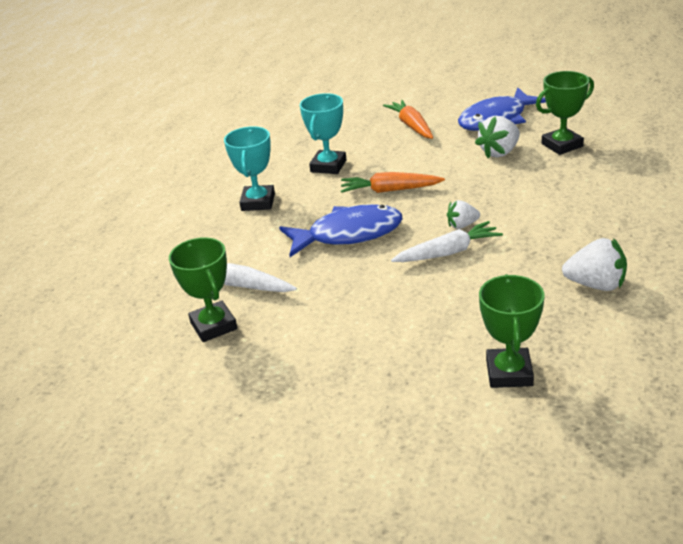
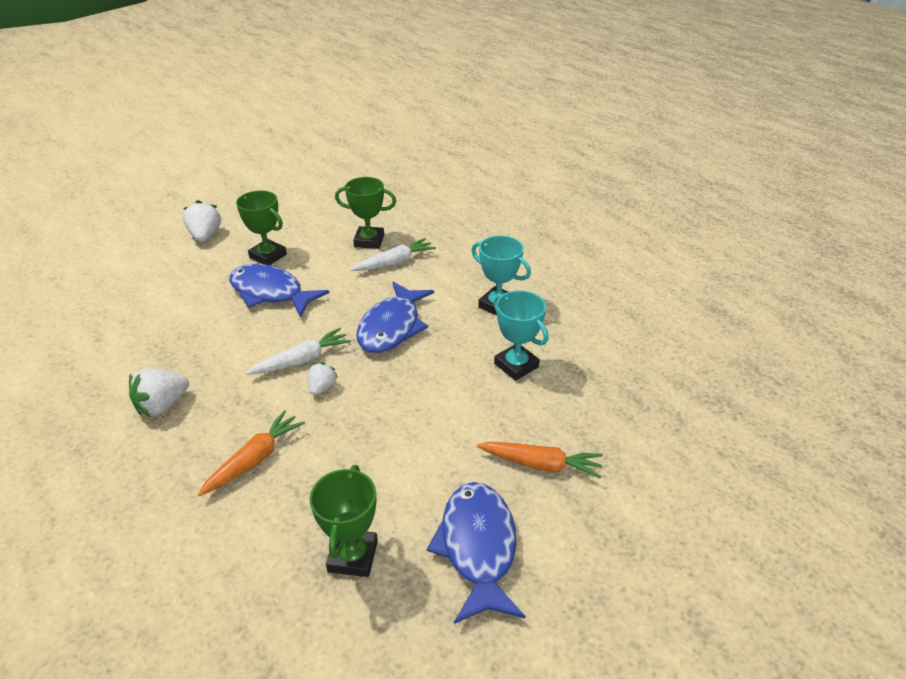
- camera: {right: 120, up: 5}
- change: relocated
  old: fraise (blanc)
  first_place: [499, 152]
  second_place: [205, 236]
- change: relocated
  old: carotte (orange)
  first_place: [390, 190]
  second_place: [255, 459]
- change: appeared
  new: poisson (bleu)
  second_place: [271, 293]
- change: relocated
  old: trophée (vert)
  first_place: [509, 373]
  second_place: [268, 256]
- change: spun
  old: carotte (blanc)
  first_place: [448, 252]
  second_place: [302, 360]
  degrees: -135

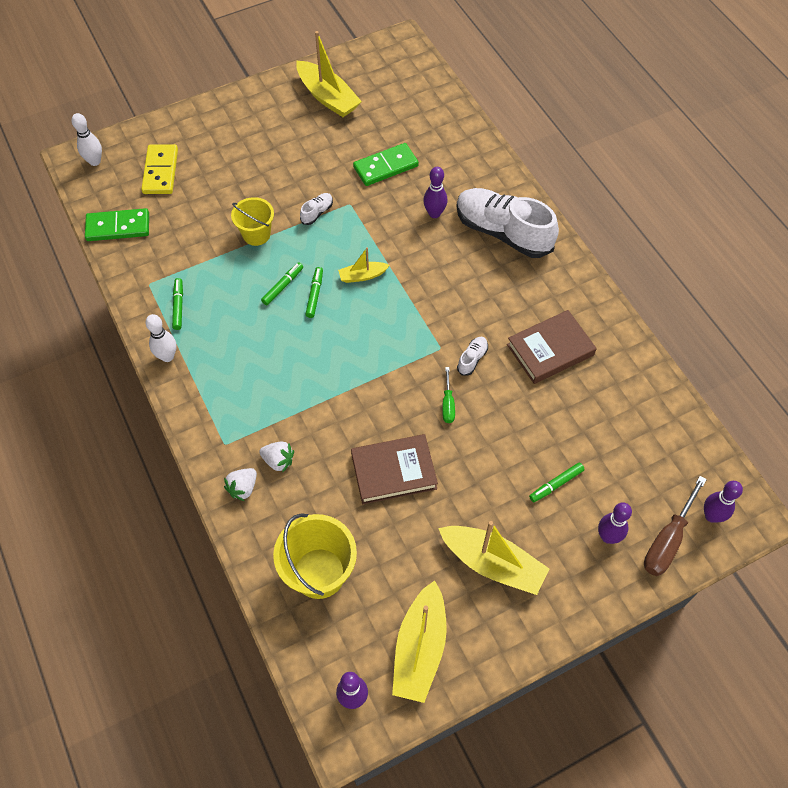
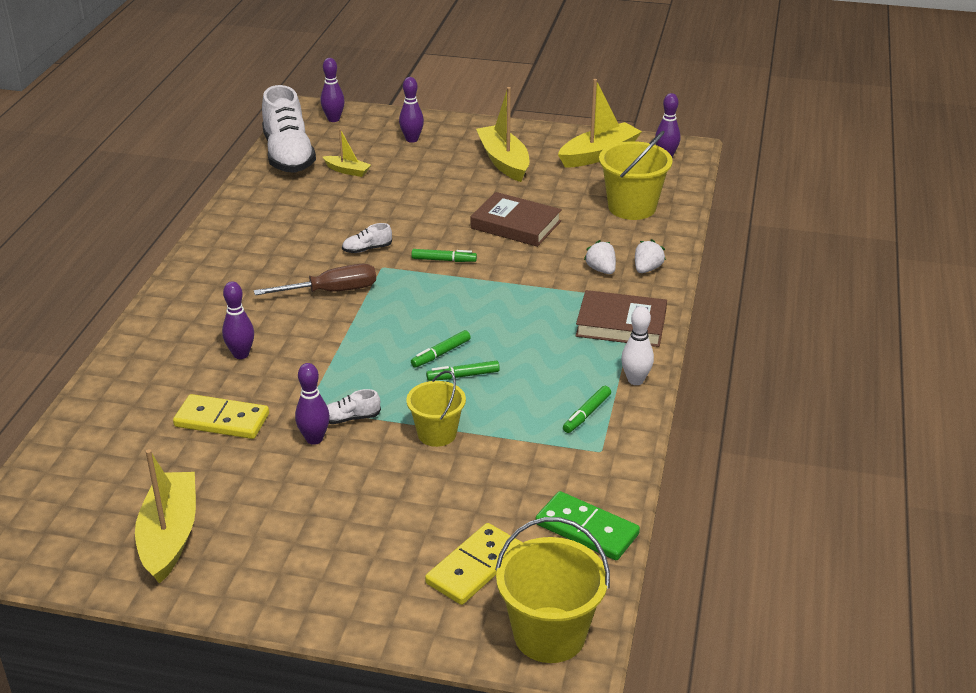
- camera: {right: -140, up: -25}
- change: colour
  old: domino (vert)
  new: domino (jaune)
  first_place: [386, 167]
  second_place: [222, 420]
- change: relocated
  old: tournevis (marron)
  first_place: [667, 541]
  second_place: [332, 291]
- change: relocated
  old: chaussure (blanc)
  first_place: [503, 232]
  second_place: [288, 155]
- change: appeared
  new: quille (violet)
  second_place: [314, 439]
- change: relocated
  old: bateau (jaune)
  first_place: [362, 276]
  second_place: [347, 171]
- change: relocated
  old: feutre (vert)
  first_place: [556, 484]
  second_place: [444, 260]
- change: exchanged
  old: quille (blanc)
  new: seau (jaune)
  first_place: [95, 161]
  second_place: [549, 635]
- change: relocated
  old: livre (marron)
  first_place: [550, 350]
  second_place: [621, 324]
- change: spun
  old: fraise (blanc)
  first_place: [243, 488]
  second_place: [647, 269]
  degrees: -45
- change: missing
  old: tournevis (vert)
  first_place: [448, 404]

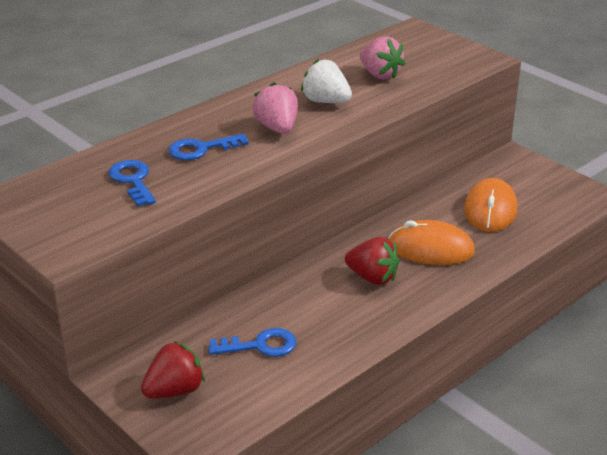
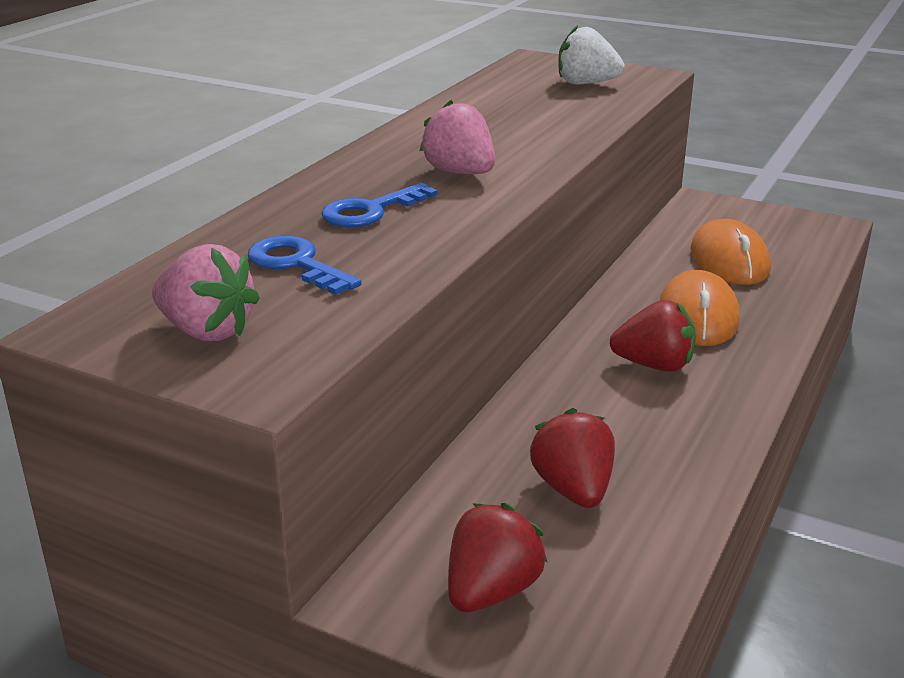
- camera: {right: -20, up: -5}
- change: relocated
  old: fraise (rose)
  first_place: [380, 75]
  second_place: [207, 331]
- change: exchanged
  old: clé (bleu)
  new: fraise (rouge)
  first_place: [260, 345]
  second_place: [573, 489]
- change: relocated
  old: fraise (blanc)
  first_place: [326, 101]
  second_place: [586, 83]
- change: spun
  old: souris (orange)
  first_place: [431, 249]
  second_place: [698, 316]
  degrees: -75

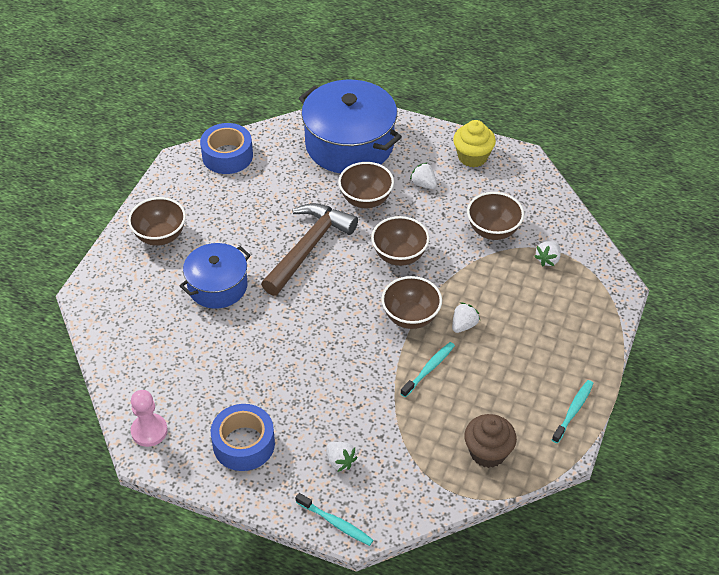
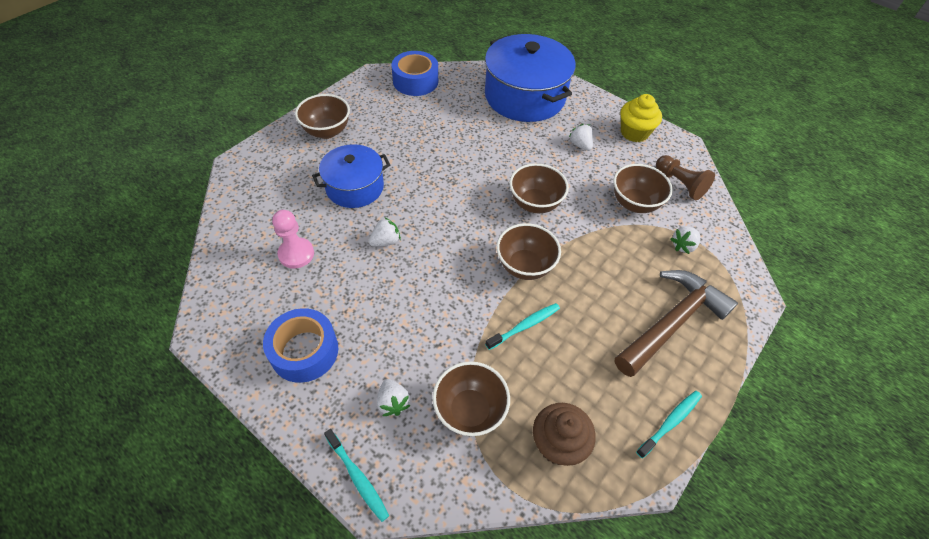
- camera: {right: 15, up: 5}
- change: relocated
  old: pion (rose)
  first_place: [149, 431]
  second_place: [296, 254]
- change: relocated
  old: fraise (blanc)
  first_place: [464, 325]
  second_place: [385, 241]
- change: relocated
  old: bol (marron)
  first_place: [366, 200]
  second_place: [470, 410]
- change: relocated
  old: marteau (marron)
  first_place: [309, 247]
  second_place: [672, 322]
- change: appeared
  new: pion (marron)
  second_place: [680, 184]

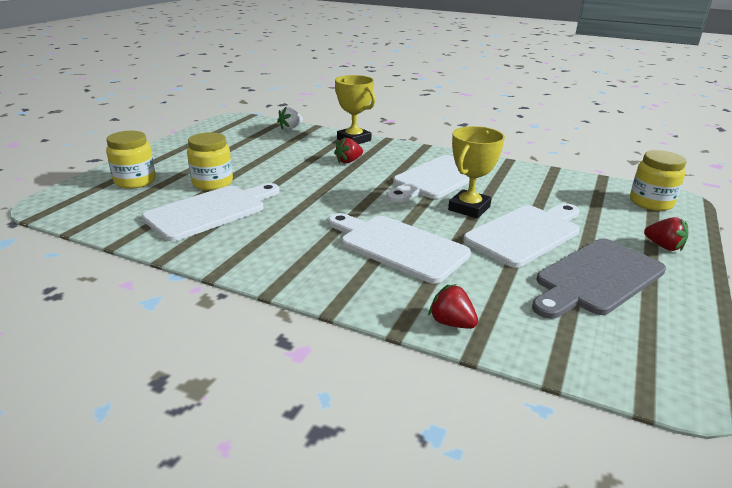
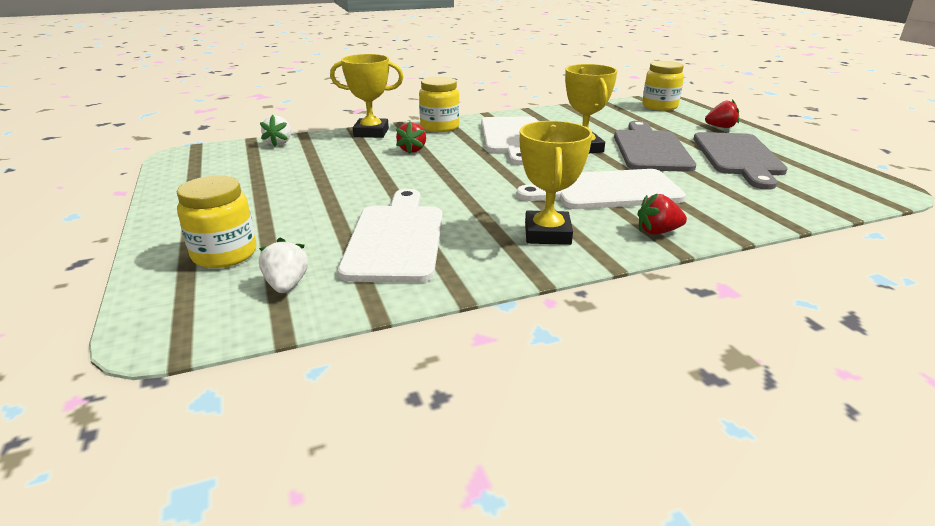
- camera: {right: -45, up: 0}
- change: appeared
  new: fraise (blanc)
  second_place: [286, 285]
- change: relocated
  old: bocal (jaune)
  first_place: [212, 183]
  second_place: [439, 127]
- change: appeared
  new: trophée (jaune)
  second_place: [547, 234]
- change: colour
  old: planche à découper (blanc)
  new: planche à découper (gris)
  first_place: [526, 234]
  second_place: [650, 149]
- change: relocated
  old: fraise (rouge)
  first_place: [451, 323]
  second_place: [657, 232]

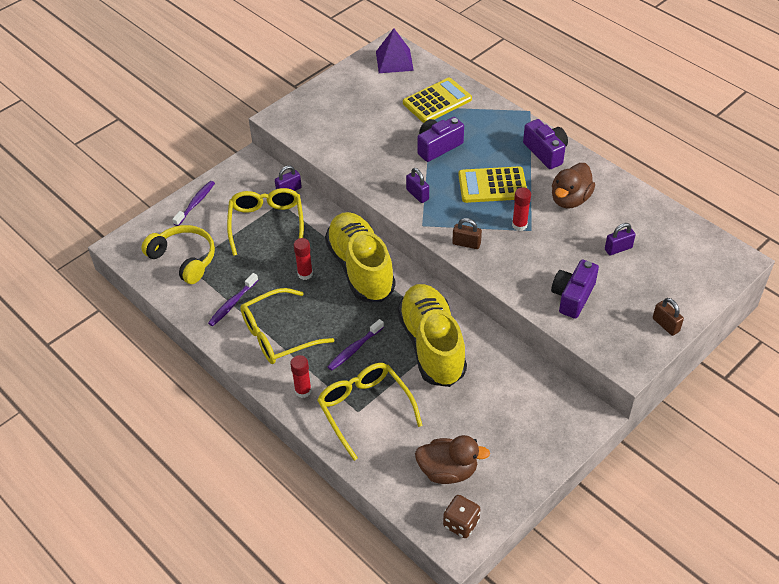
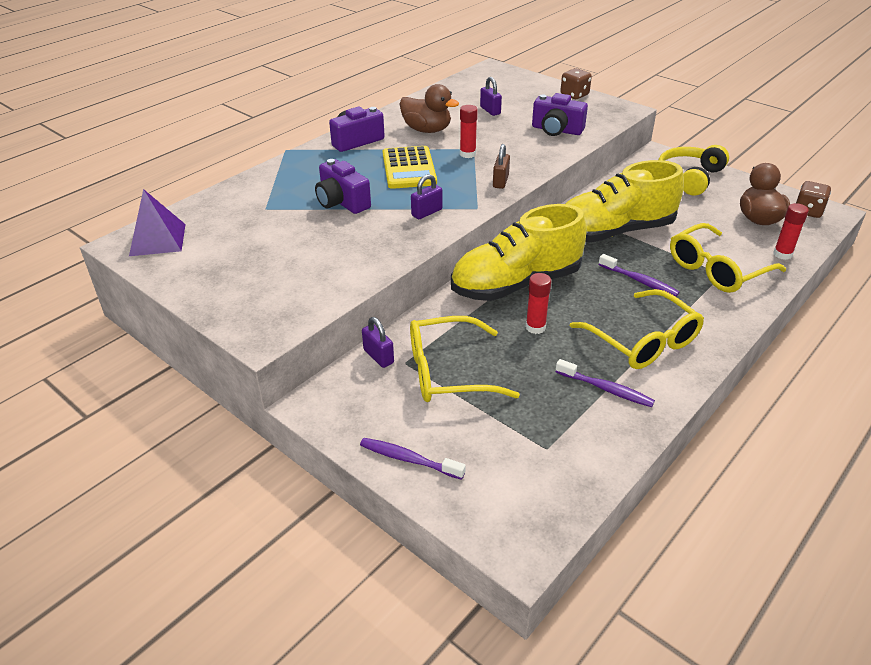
- camera: {right: -95, up: -10}
- change: exchanged
  old: cadenas (marron)
  new: dé (marron)
  first_place: [665, 325]
  second_place: [574, 95]
- change: relocated
  old: casque audio (jaune)
  first_place: [184, 259]
  second_place: [689, 177]
- change: relocated
  old: bâton de colle (rouge)
  first_place: [303, 391]
  second_place: [782, 254]
- change: missing
  old: calculatrice (jaune)
  first_place: [437, 101]

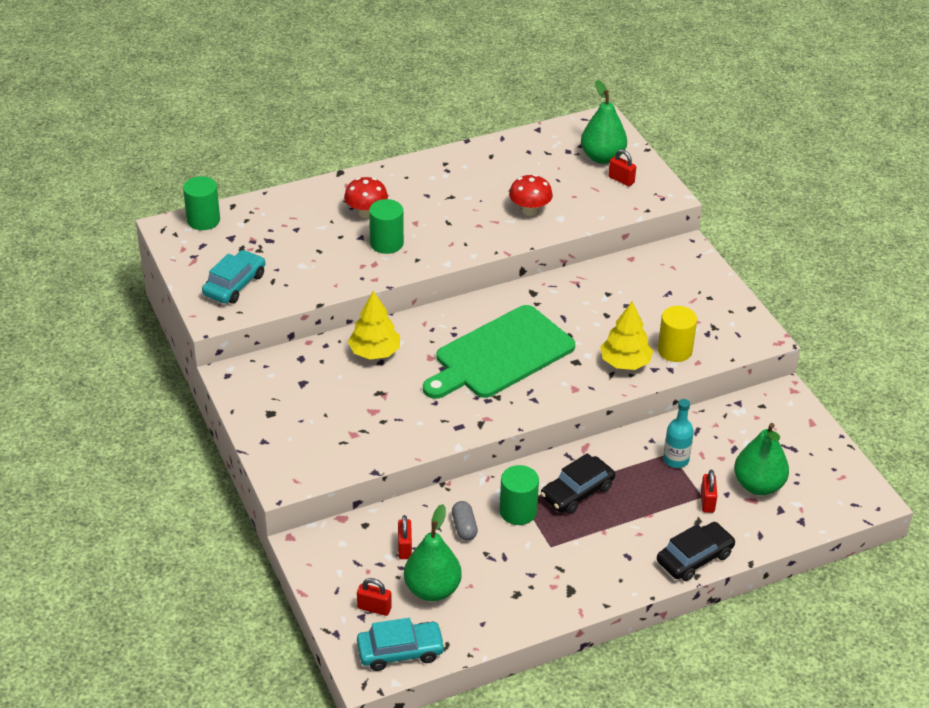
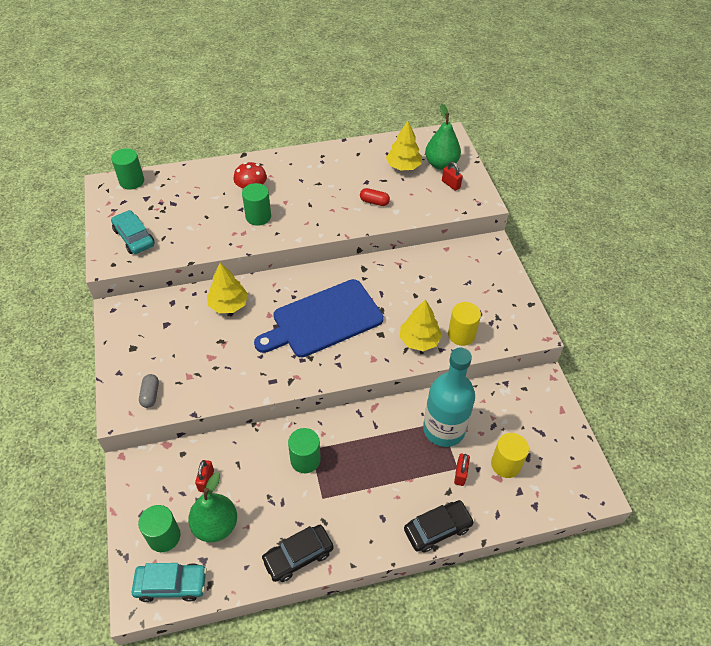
- camera: {right: 10, up: 10}
- change: spun
  old: voiture (turquoise)
  first_place: [235, 285]
  second_place: [134, 237]
  degrees: -75
- change: exchanged
  old: cadenas (rouge)
  new: cylindre (vert)
  first_place: [374, 608]
  second_place: [164, 536]
- change: relocated
  old: gélule (gris)
  first_place: [464, 527]
  second_place: [150, 395]
- change: colour
  old: planche à découper (vert)
  new: planche à découper (bleu)
  first_place: [500, 355]
  second_place: [323, 320]
- change: relocated
  old: voiture (noir)
  first_place: [577, 492]
  second_place: [298, 556]
- change: exchanged
  old: champignon (rouge)
  new: gélule (rouge)
  first_place: [530, 210]
  second_place: [374, 202]
- change: appeared
  new: arbre (jaune)
  second_place: [403, 166]
- change: size
  old: bouteille (turquoise)
  first_place: [676, 459]
  second_place: [444, 429]
  factor: 2.01
- change: exchanged
  old: poire (vert)
  new: cylindre (jaune)
  first_place: [758, 485]
  second_place: [506, 464]

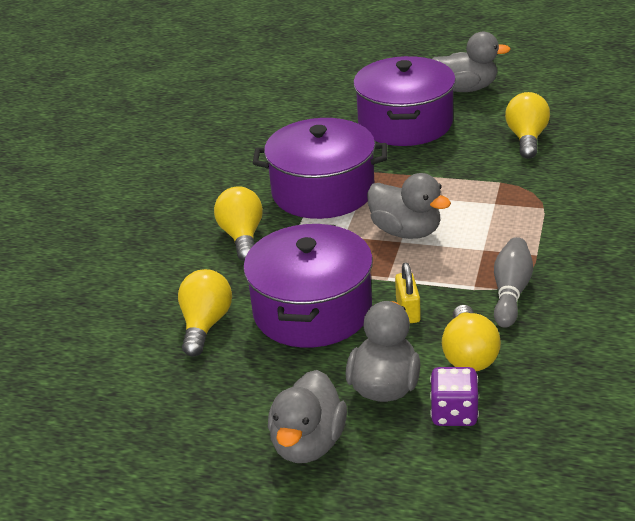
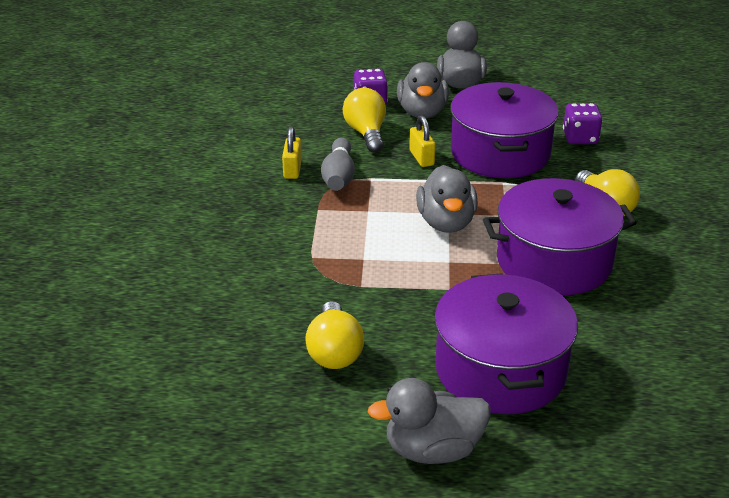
- camera: {right: 165, up: 0}
- change: appeared
  new: cadenas (jaune)
  second_place: [292, 169]
- change: spun
  old: canard (gris)
  first_place: [406, 231]
  second_place: [446, 223]
  degrees: -120
- change: exchanged
  old: ampoule (jaune)
  new: dé (violet)
  first_place: [205, 325]
  second_place: [580, 138]

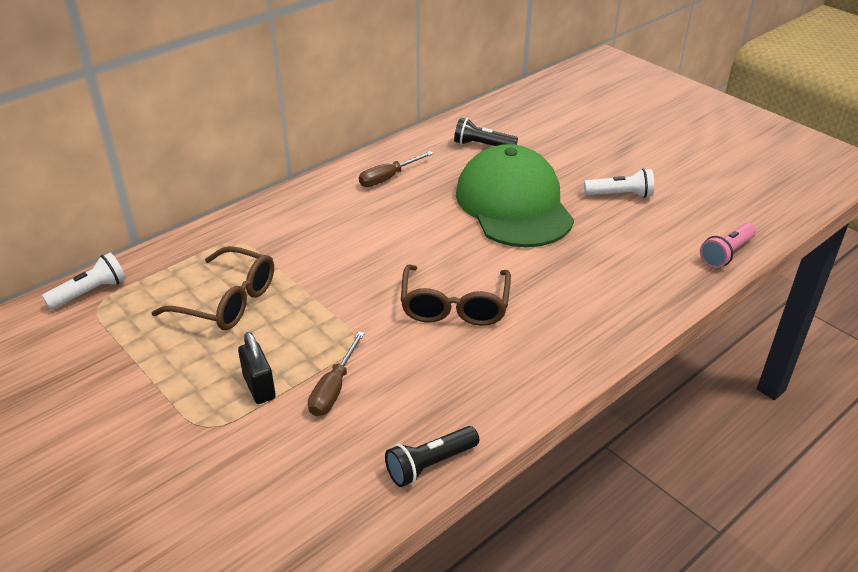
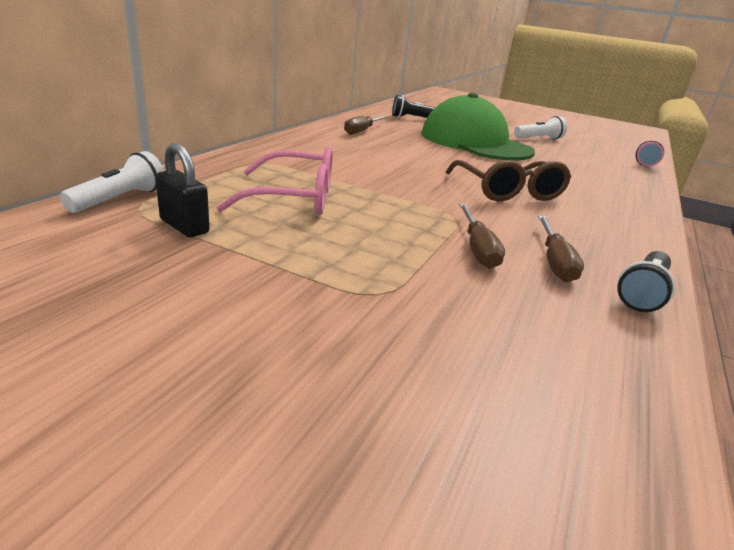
- camera: {right: -25, up: -10}
- change: relocated
  old: cadenas (noir)
  first_place: [259, 387]
  second_place: [184, 226]
- change: colour
  old: lunettes (marron)
  new: lunettes (rose)
  first_place: [228, 301]
  second_place: [295, 198]
- change: appeared
  new: tournevis (marron)
  second_place: [554, 262]

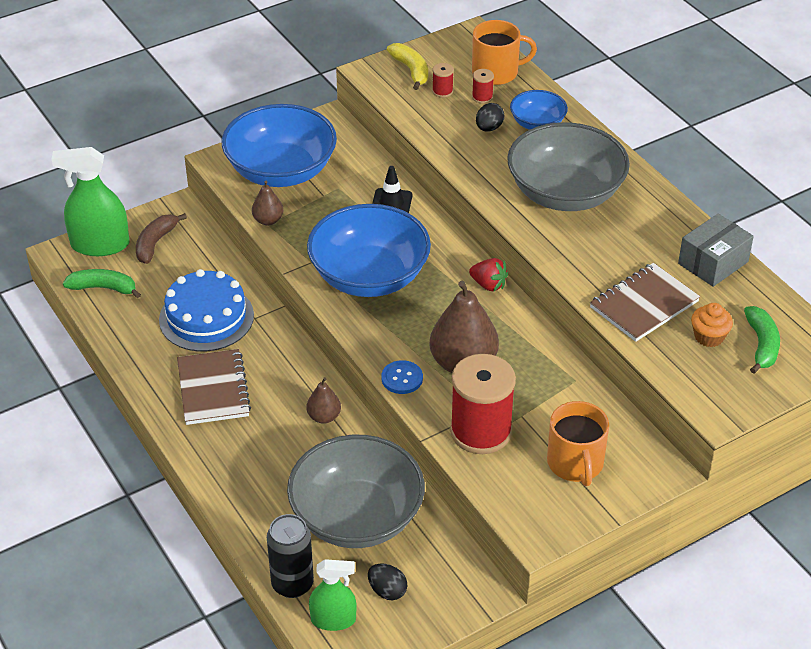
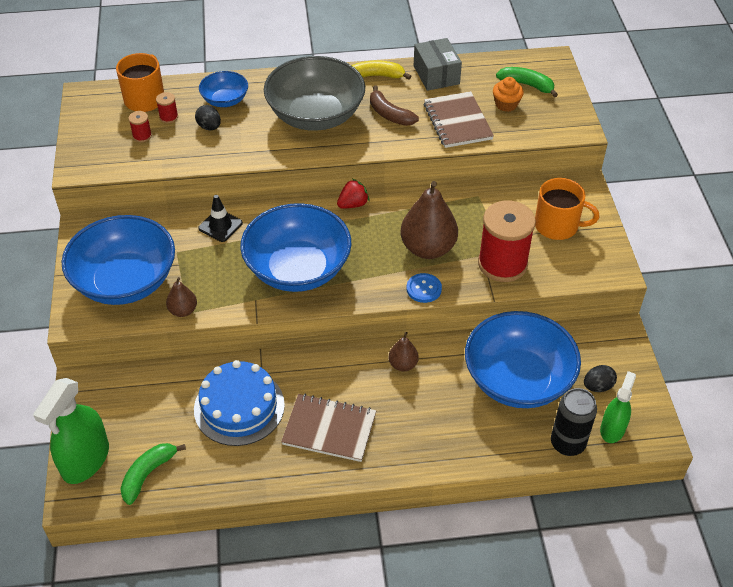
- camera: {right: -65, up: 5}
- change: relocated
  old: banane (jaune)
  first_place: [411, 70]
  second_place: [376, 76]
- change: relocated
  old: banane (marron)
  first_place: [155, 243]
  second_place: [389, 114]
- change: colour
  old: bol (gris)
  new: bol (bleu)
  first_place: [357, 517]
  second_place: [518, 380]

